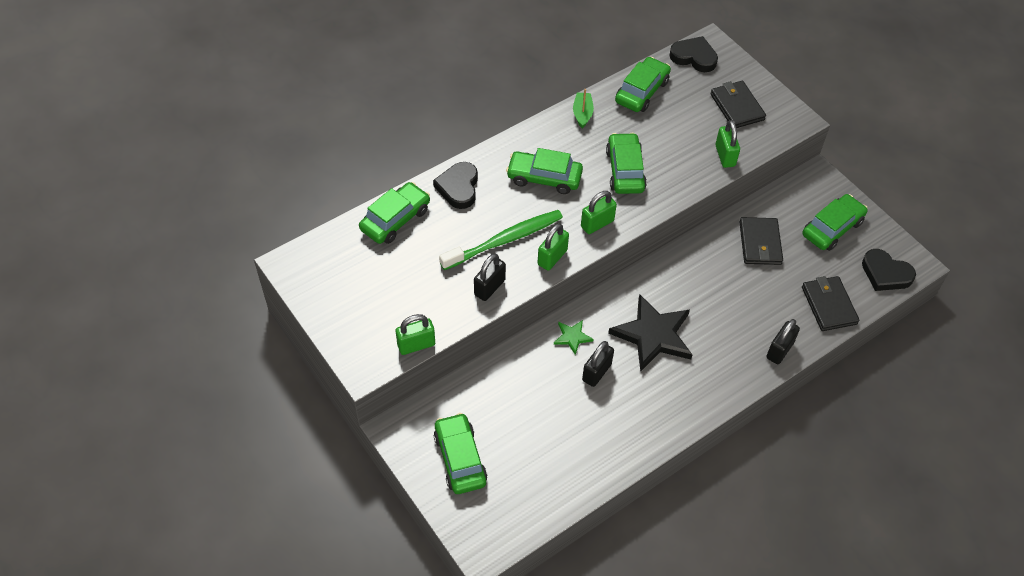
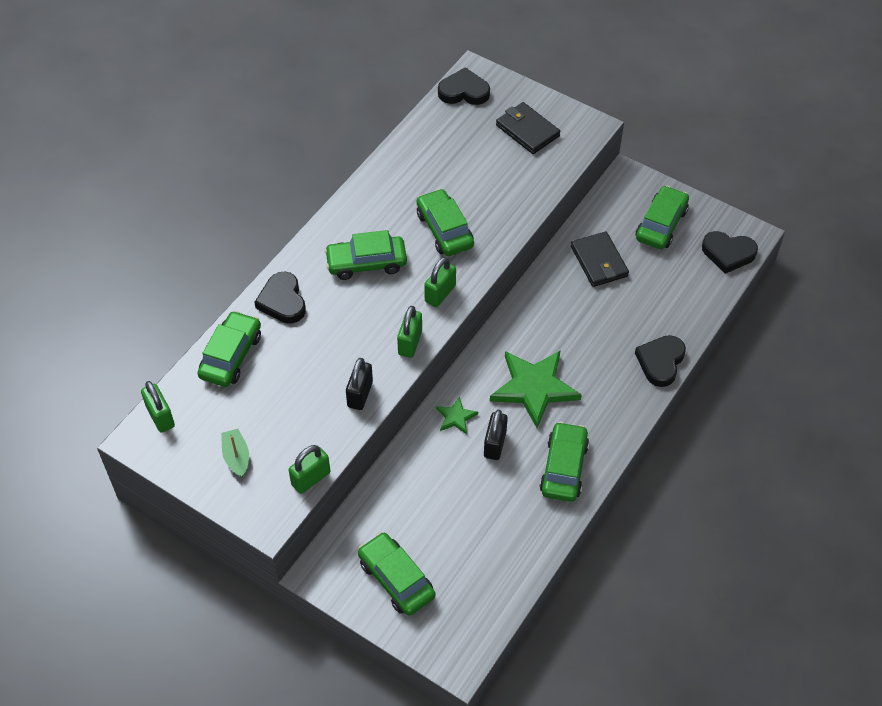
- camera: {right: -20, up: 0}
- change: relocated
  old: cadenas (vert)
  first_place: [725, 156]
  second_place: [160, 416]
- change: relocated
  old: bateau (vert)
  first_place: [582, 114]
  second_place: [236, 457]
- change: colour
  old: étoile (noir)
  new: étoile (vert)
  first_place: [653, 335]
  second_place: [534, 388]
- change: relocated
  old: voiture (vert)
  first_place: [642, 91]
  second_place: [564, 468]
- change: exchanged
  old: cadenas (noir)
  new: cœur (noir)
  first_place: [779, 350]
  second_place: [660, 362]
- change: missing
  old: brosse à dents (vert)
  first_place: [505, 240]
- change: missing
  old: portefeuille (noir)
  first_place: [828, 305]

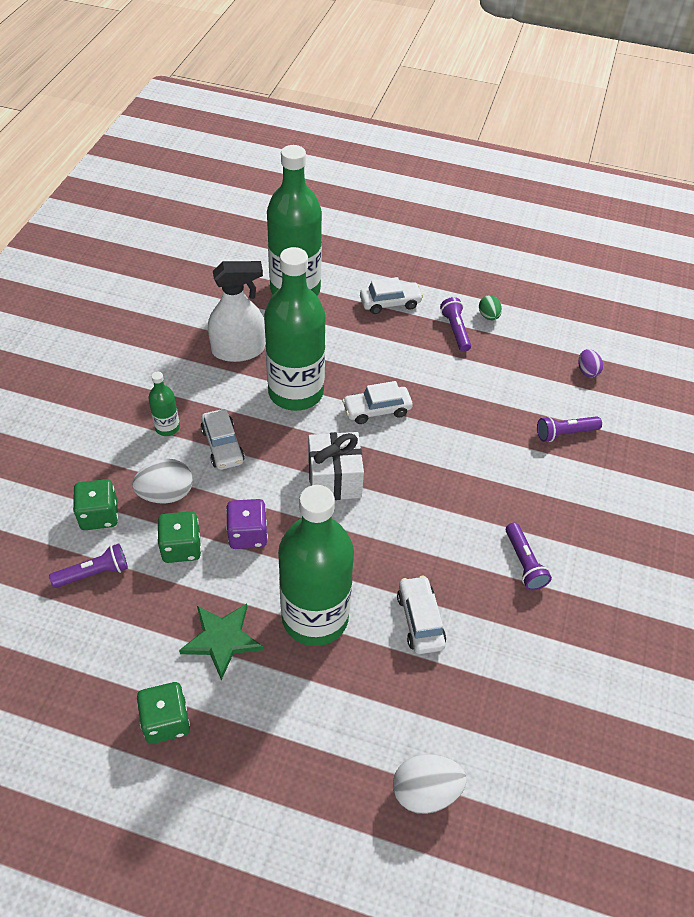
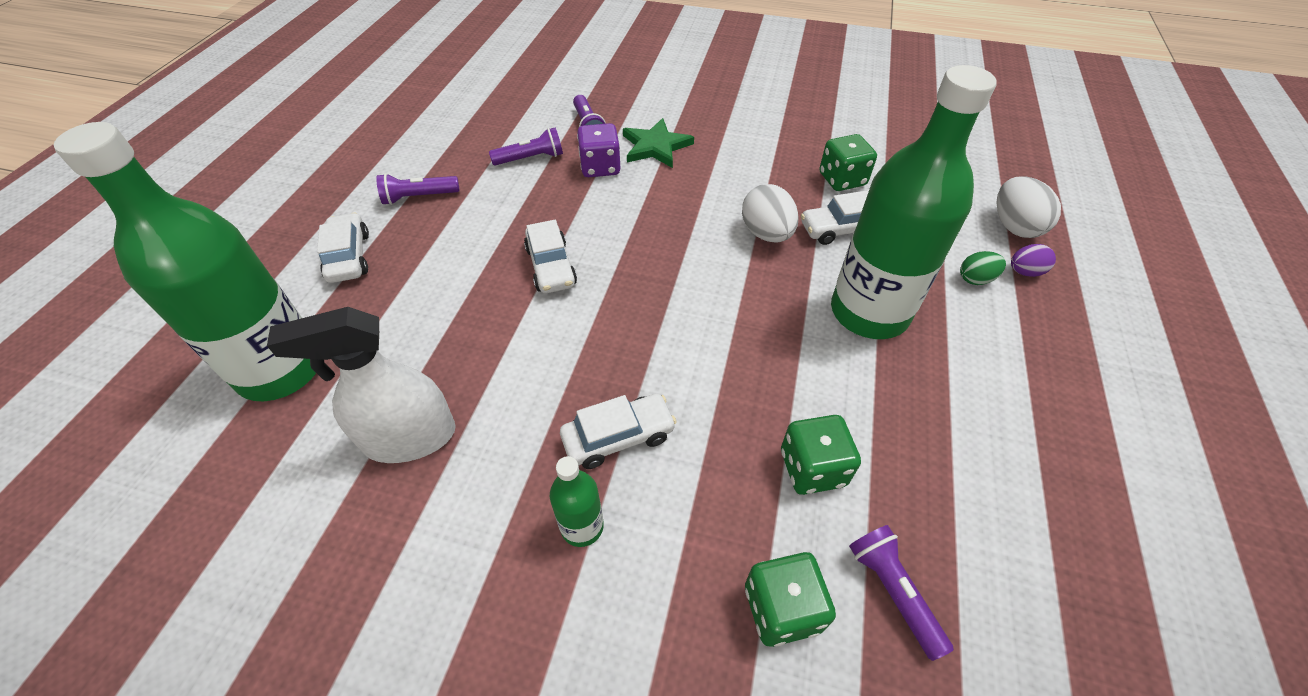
- camera: {right: -90, up: 0}
- change: spun
  old: vaporisateur (blanc)
  first_place: [238, 350]
  second_place: [410, 438]
  degrees: -90
- change: relocated
  old: lampe de poche (violet)
  first_place: [524, 563]
  second_place: [531, 158]
- change: relocated
  old: dé (violet)
  first_place: [248, 534]
  second_place: [600, 167]
- change: relocated
  old: étoile (vert)
  first_place: [222, 639]
  second_place: [656, 146]
- change: relocated
  old: œuf (blanc)
  first_place: [166, 494]
  second_place: [766, 234]
- change: relocated
  old: dé (vert)
  first_place: [166, 721]
  second_place: [842, 179]
- change: relocated
  old: œuf (vert)
  first_place: [488, 316]
  second_place: [975, 279]
- change: relocated
  old: œuf (violet)
  first_place: [587, 371]
  second_place: [1024, 272]
- change: missing
  old: bouteille (vert)
  first_place: [296, 392]
- change: missing
  old: cadeau (blanc)
  first_place: [334, 479]

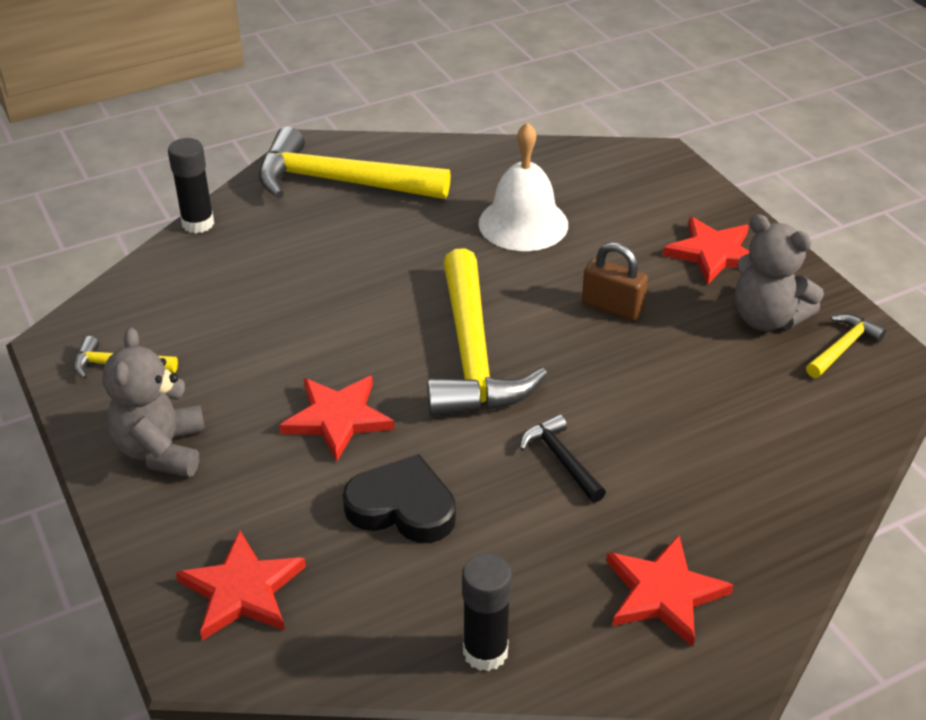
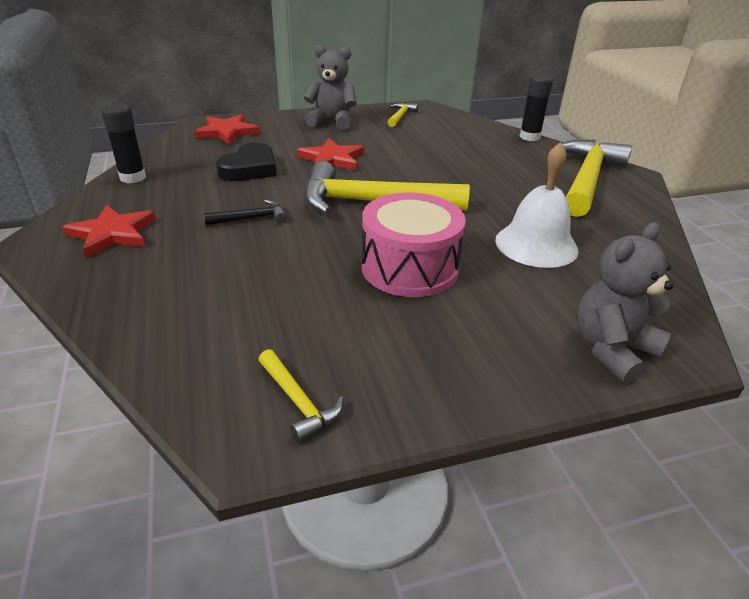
- camera: {right: 100, up: -5}
- change: exchanged
  old: cadenas (marron)
  new: tambour (rose)
  first_place: [612, 307]
  second_place: [409, 268]
- change: relocated
  old: ours en peluche (gris)
  first_place: [766, 318]
  second_place: [612, 349]
- change: missing
  old: étoile (rouge)
  first_place: [713, 253]

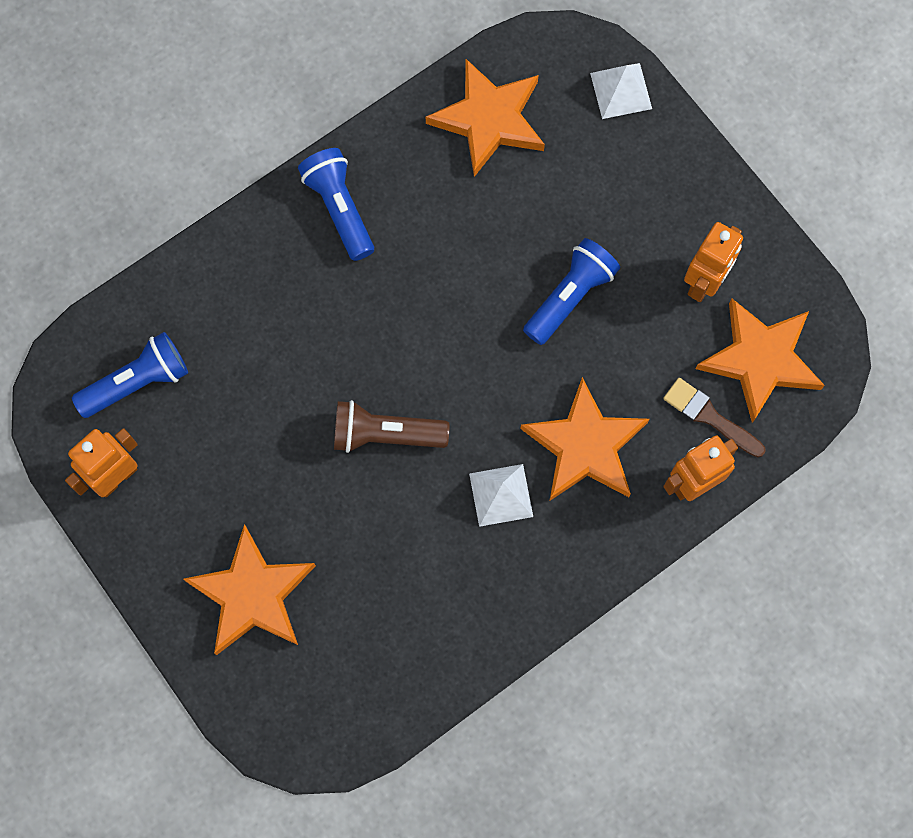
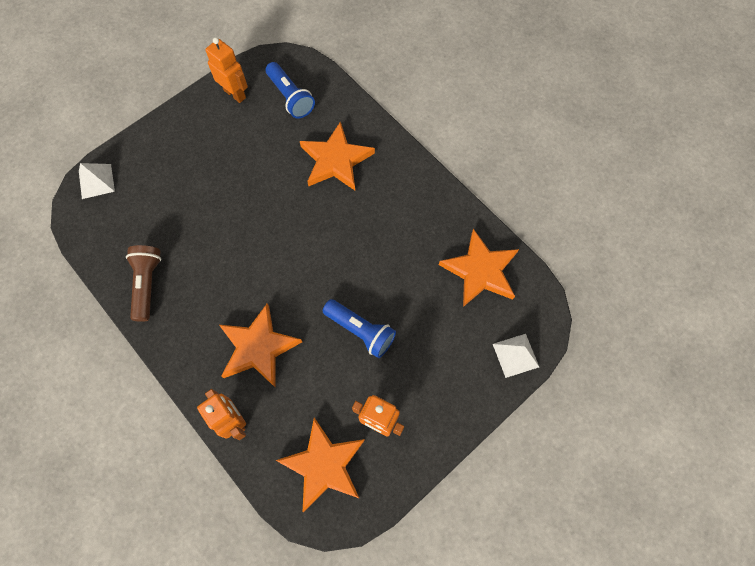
- camera: {right: 85, up: -5}
- change: relocated
  old: pyramide (blanc)
  first_place: [501, 495]
  second_place: [96, 181]
- change: relocated
  old: lampe de poche (marron)
  first_place: [385, 434]
  second_place: [147, 284]
- change: relocated
  old: étoile (orange)
  first_place: [252, 594]
  second_place: [335, 160]
- change: missing
  old: lampe de poche (bleu)
  first_place: [339, 209]
- change: missing
  old: pinceau (marron)
  first_place: [709, 416]

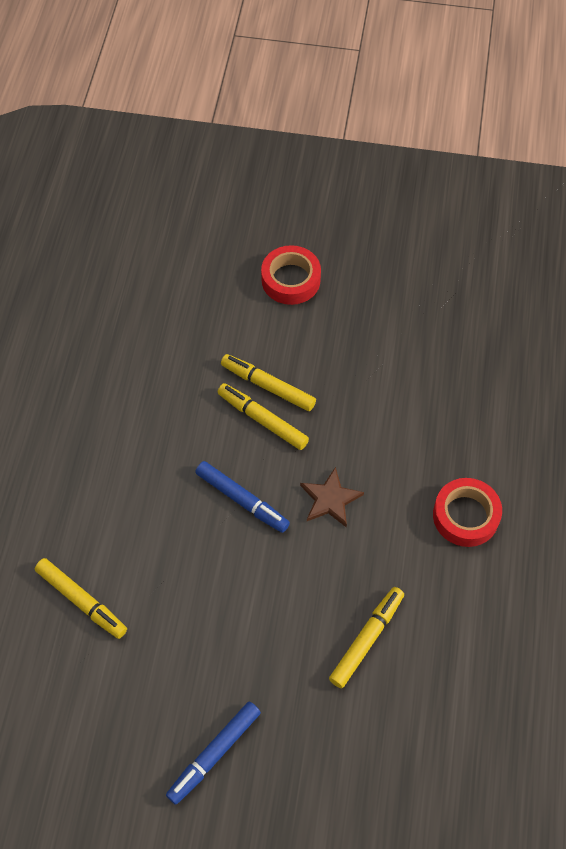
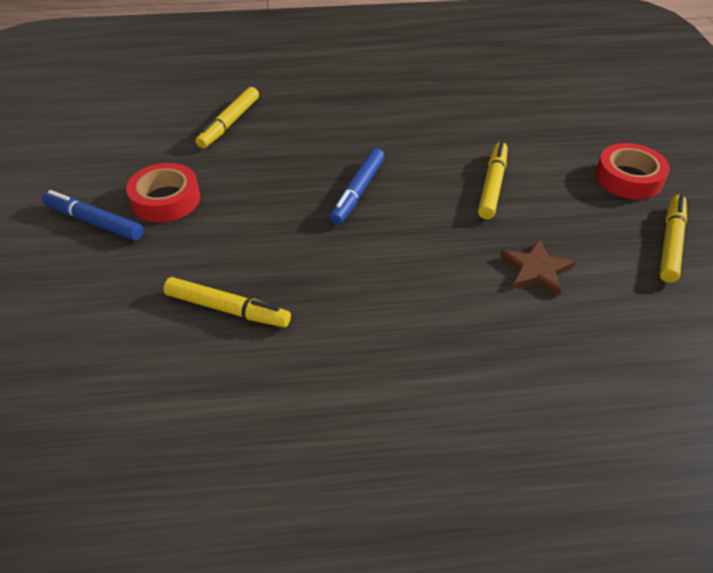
- camera: {right: 75, up: -15}
- change: relocated
  old: ruban adhésif (rouge)
  first_place: [465, 516]
  second_place: [165, 200]
- change: relocated
  old: étoile (marron)
  first_place: [330, 499]
  second_place: [536, 269]
- change: relocated
  old: feutre (jaune)
  first_place: [262, 420]
  second_place: [670, 243]

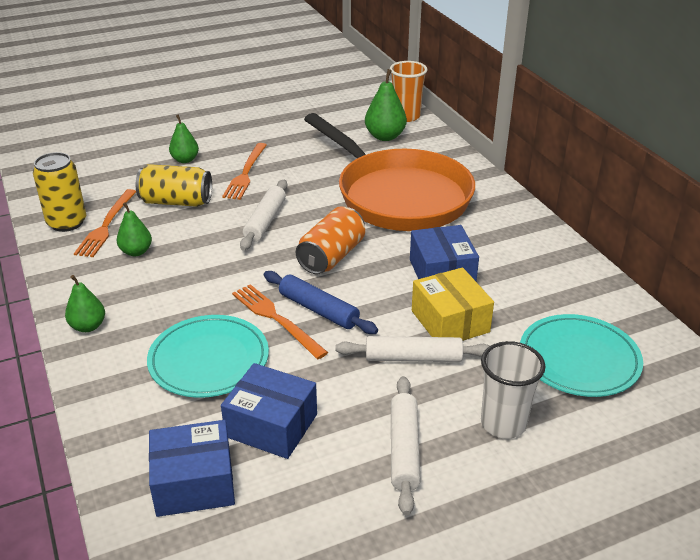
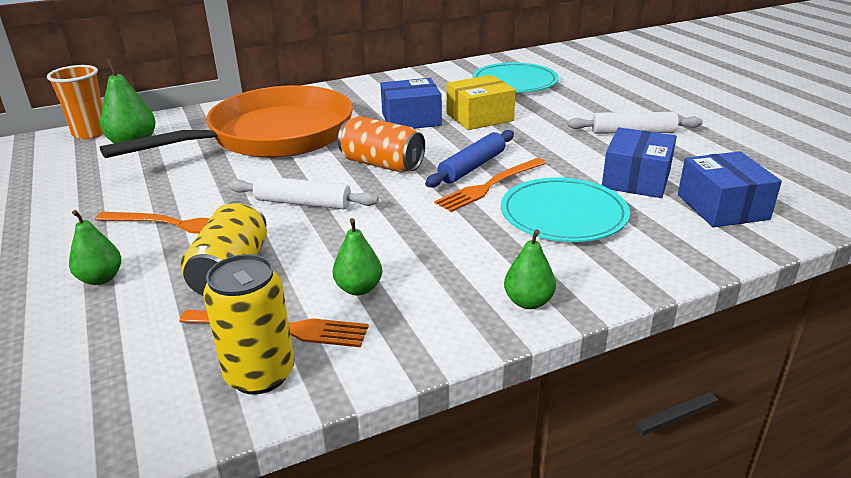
- camera: {right: -90, up: -5}
- change: missing
  old: rouleau à pâtisserie (blanc)
  first_place: [413, 358]
- change: missing
  old: gobelet (blanc)
  first_place: [503, 424]

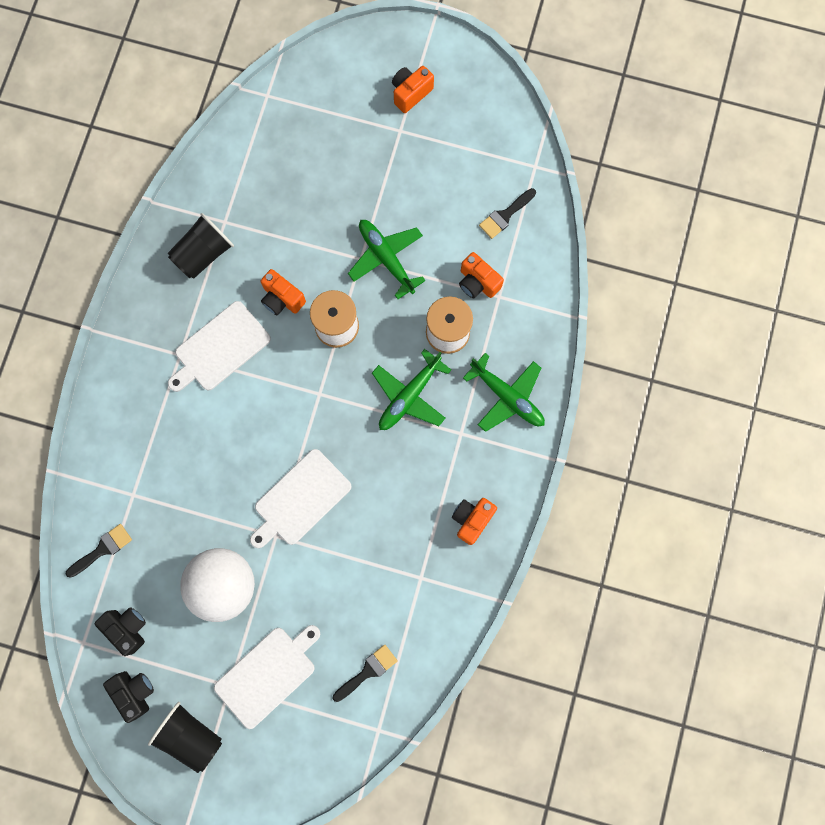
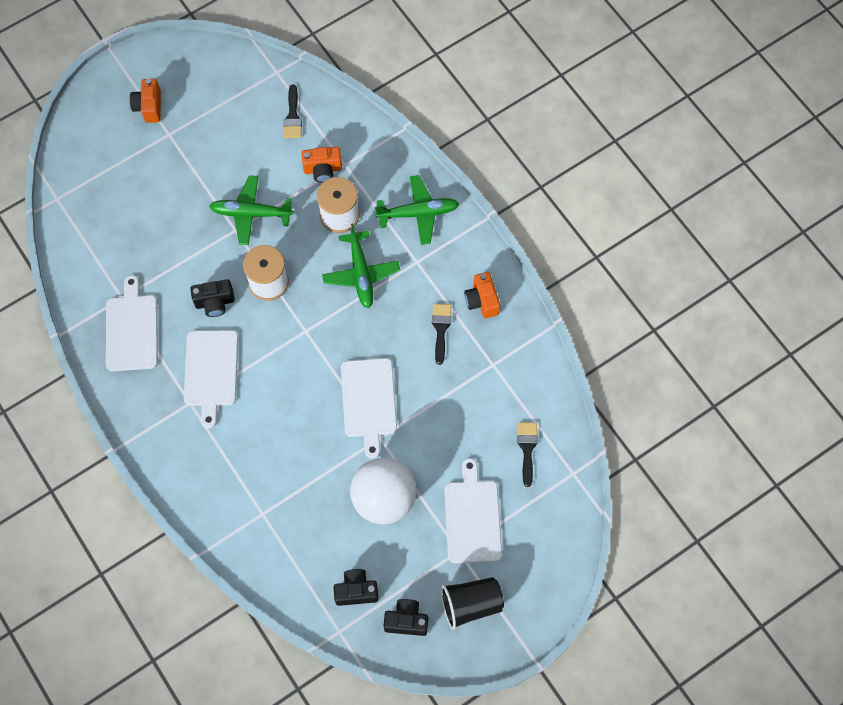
- camera: {right: -50, up: -10}
- change: exchanged
  old: gobelet (noir)
  new: planche à découper (blanc)
  first_place: [204, 254]
  second_place: [132, 329]
- change: colour
  old: appareil photo (orange)
  new: appareil photo (noir)
  first_place: [282, 299]
  second_place: [215, 303]
- change: relocated
  old: pinceau (noir)
  first_place: [102, 549]
  second_place: [441, 329]

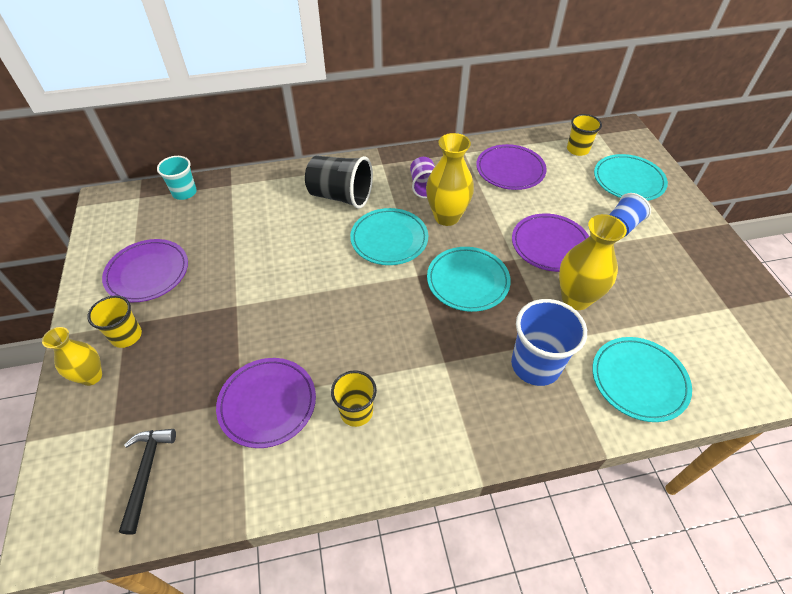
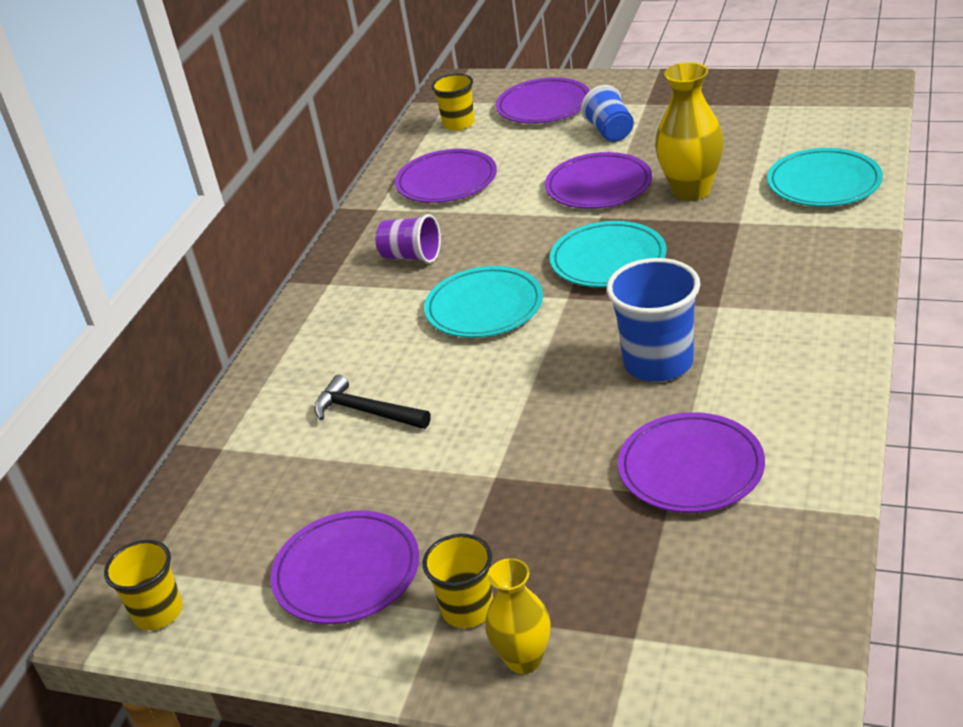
- camera: {right: -55, up: -15}
- change: relocated
  old: gobelet (jaune)
  first_place: [356, 412]
  second_place: [158, 612]
- change: relocated
  old: marteau (noir)
  first_place: [147, 472]
  second_place: [366, 411]
- change: colour
  old: assiette (turquoise)
  new: assiette (violet)
  first_place: [628, 181]
  second_place: [543, 106]
- change: relocated
  old: gobelet (bleu)
  first_place: [535, 365]
  second_place: [658, 363]
- change: missing
  old: gobelet (turquoise)
  first_place: [184, 192]
- change: missing
  old: gobelet (noir)
  first_place: [341, 196]
- change: missing
  old: vase (jaune)
  first_place: [446, 217]

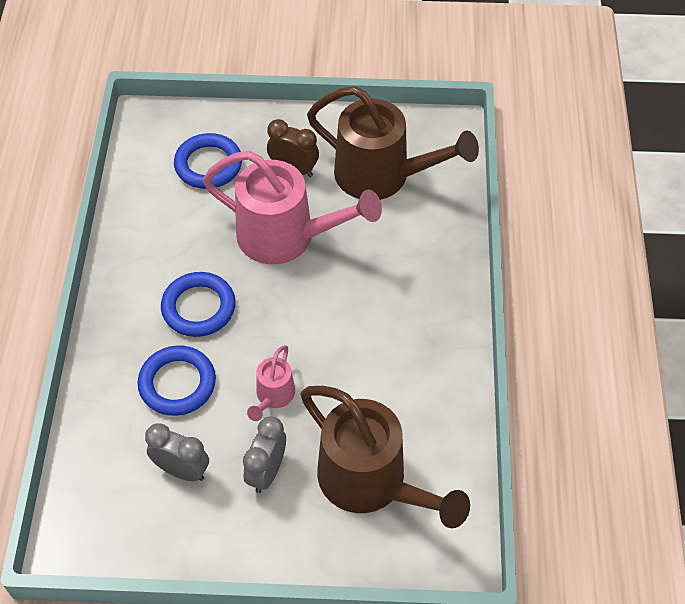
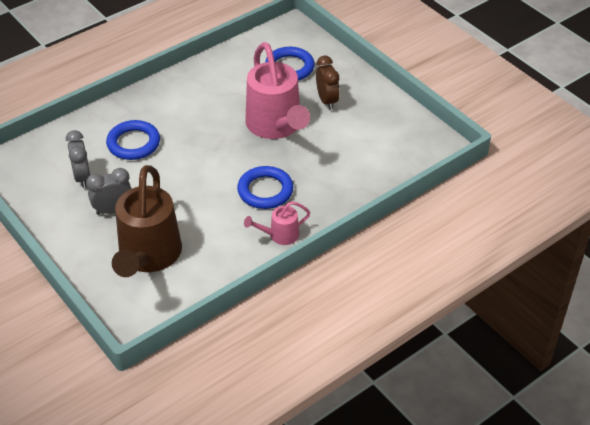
- camera: {right: 50, up: -10}
- change: relocated
  old: anneau (bleu)
  first_place: [198, 307]
  second_place: [265, 191]
- change: relocated
  old: arrosoir (rose)
  first_place: [273, 397]
  second_place: [279, 235]
- change: missing
  old: arrosoir (marron)
  first_place: [382, 176]

